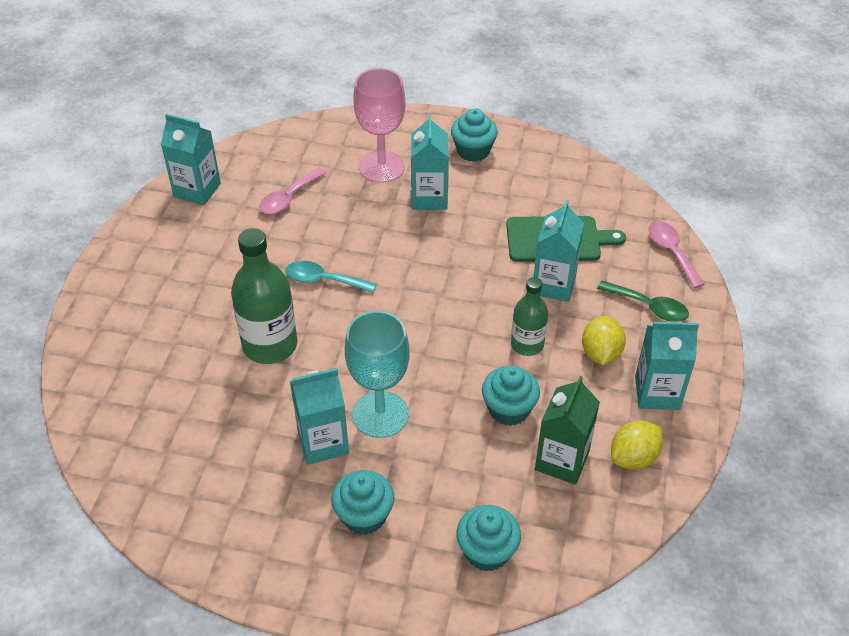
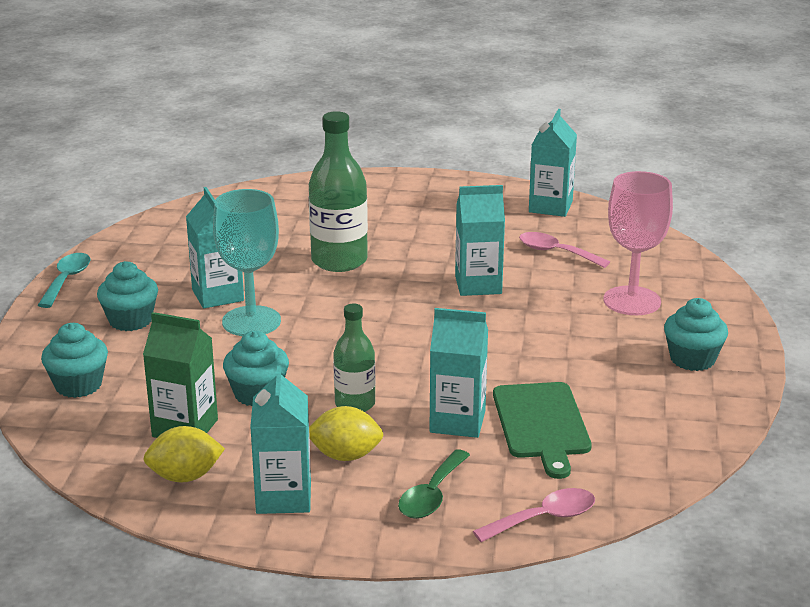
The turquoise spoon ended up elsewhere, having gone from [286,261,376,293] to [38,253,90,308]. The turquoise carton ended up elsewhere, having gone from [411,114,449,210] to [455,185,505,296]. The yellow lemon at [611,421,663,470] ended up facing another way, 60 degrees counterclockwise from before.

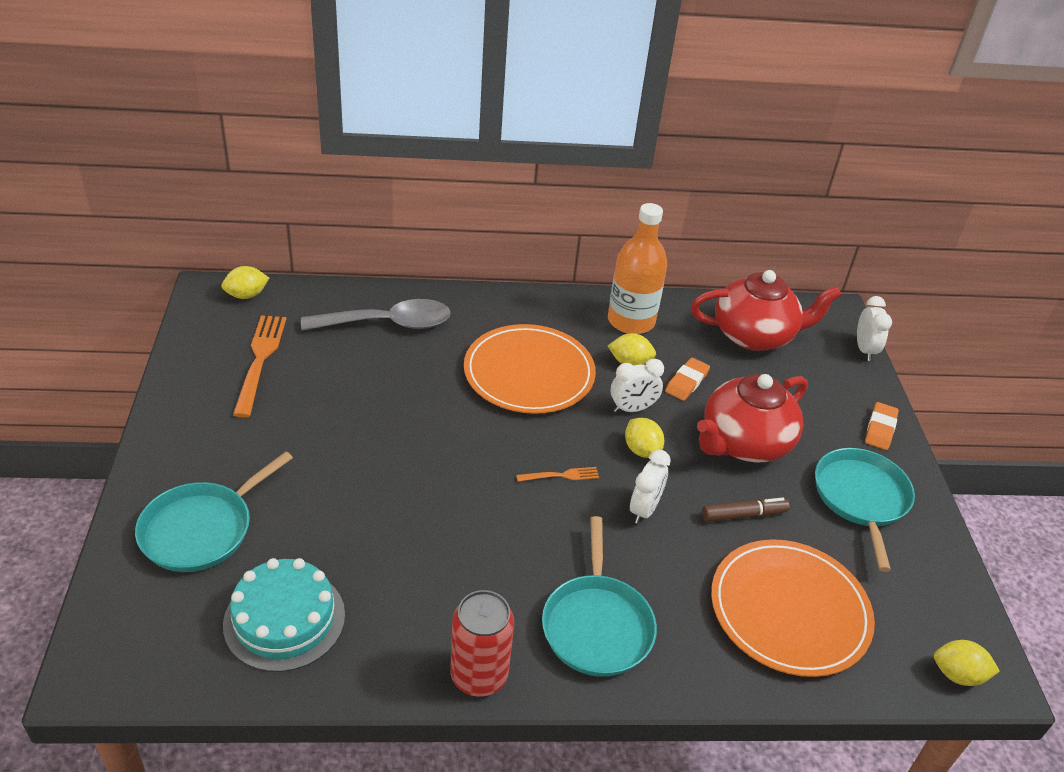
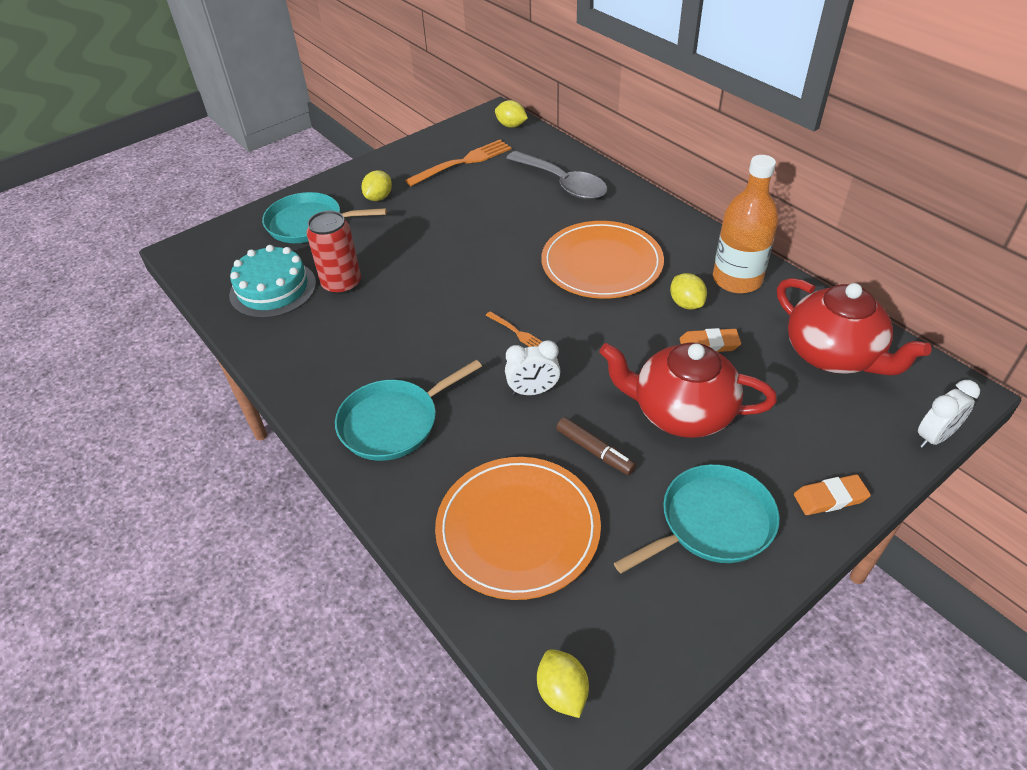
The red can ended up elsewhere, having gone from [450,590,514,697] to [306,211,361,295]. The second view lost the white clock at [611,359,664,413]. The yellow lemon ended up elsewhere, having gone from [625,418,664,458] to [361,170,392,201].

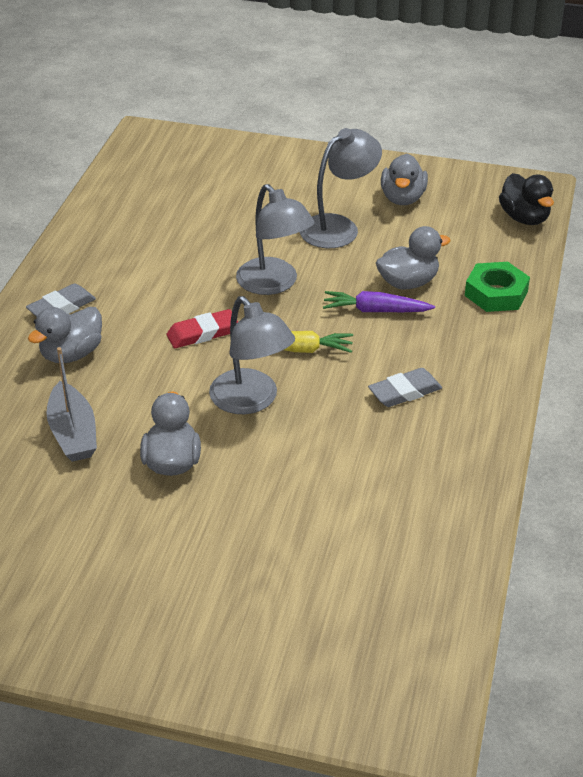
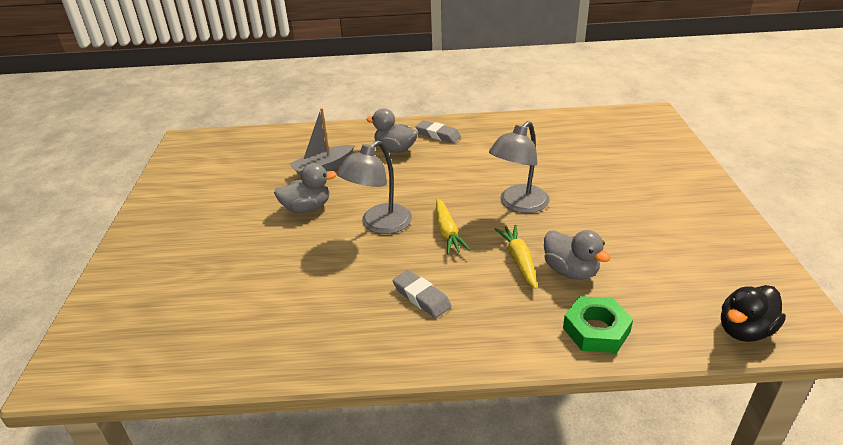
The second view lost the red eraser at [166,309,238,348]. The second view lost the grey lamp at [300,128,382,248]. What was the purple carrot at [323,291,435,312] turned into the yellow carrot at [494,225,537,289]. The second view lost the grey duck at [381,154,428,205].

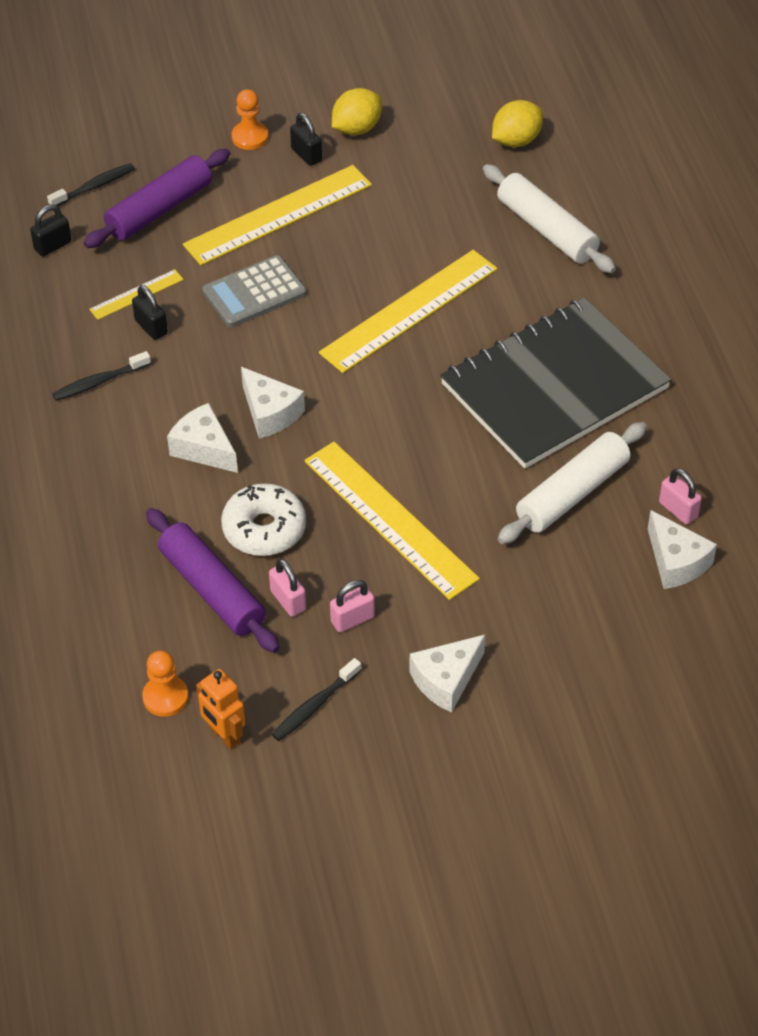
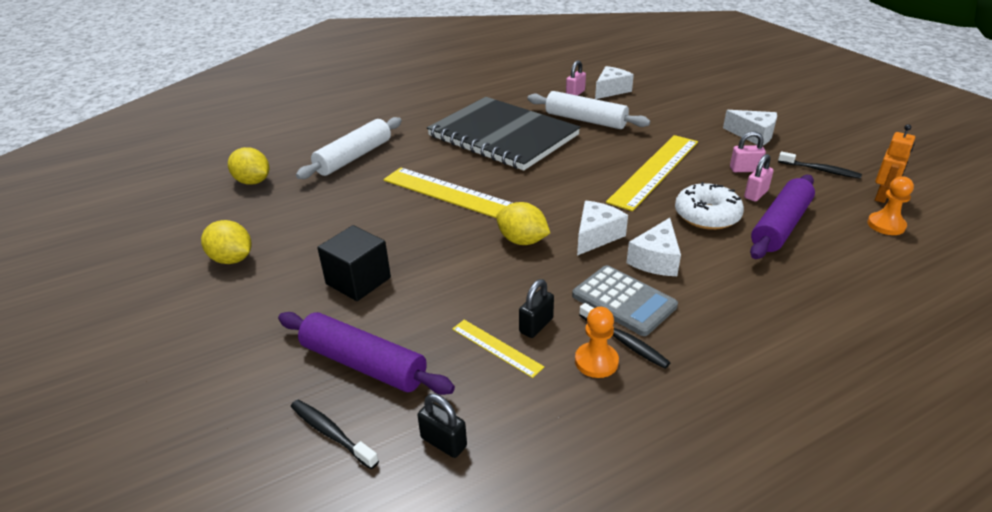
Where the yellow ruler stood at [183,165,372,265], the black cube came to stand at [317,225,391,301]. The grey calculator ended up elsewhere, having gone from [202,255,307,327] to [572,265,678,336]. The orange pawn ended up elsewhere, having gone from [232,89,268,150] to [575,307,619,378]. The second view lost the black padlock at [290,113,322,166]. The pink padlock at [330,580,375,632] ended up facing another way, 45 degrees counterclockwise from before. The second view gained the yellow lemon at [496,202,550,245].

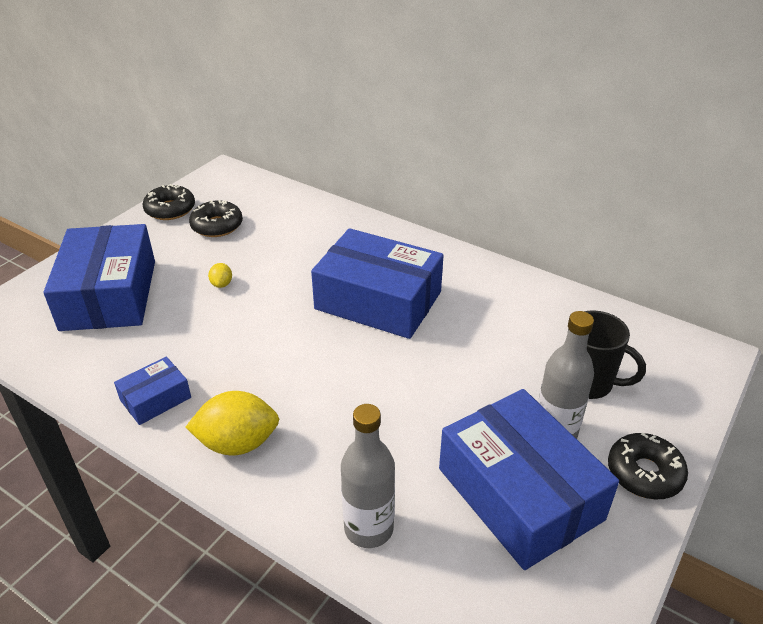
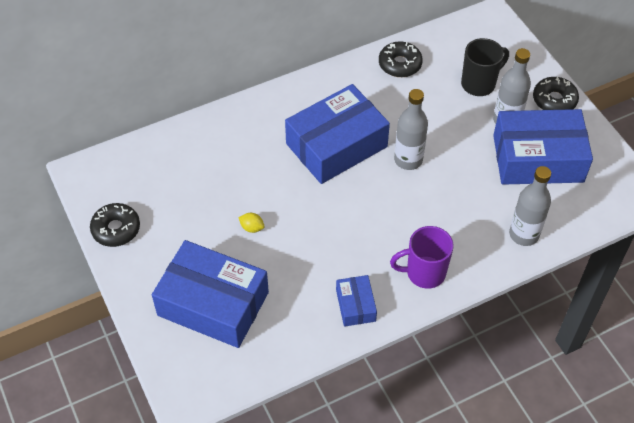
Where the yellow lemon stood at [186,391,279,455], the purple mug came to stand at [390,226,454,289]. The black donut ended up elsewhere, having gone from [189,200,243,237] to [379,41,423,77]. The second view gained the grey bottle at [394,89,428,170].

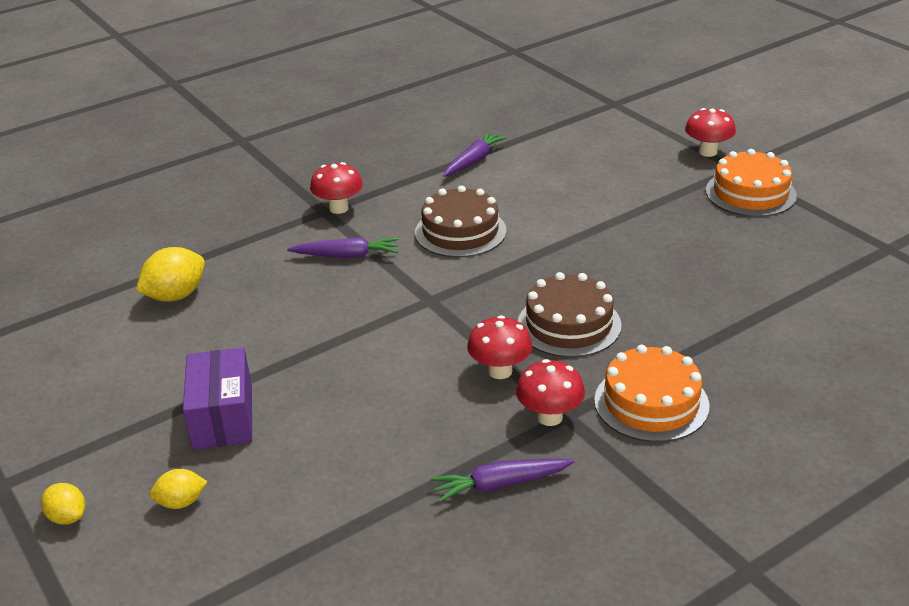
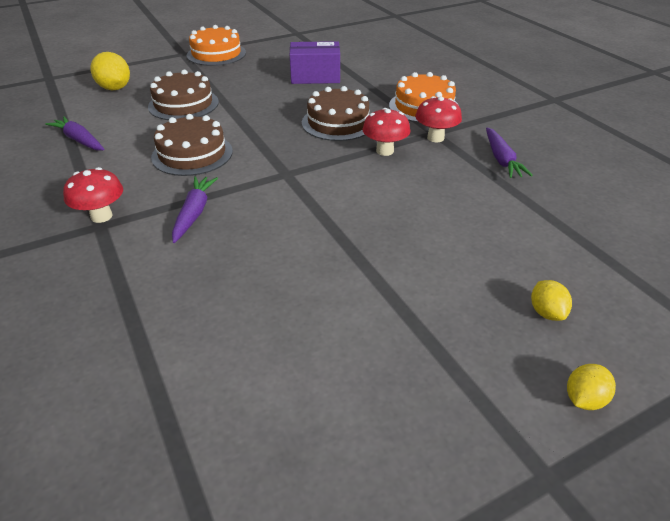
The yellow lemon ended up elsewhere, having gone from [136,247,205,302] to [91,52,130,90]. The purple box ended up elsewhere, having gone from [183,348,252,450] to [290,41,340,84]. The second view lost the red mushroom at [685,108,736,157]. The second view gained the brown cake at [148,69,219,120].

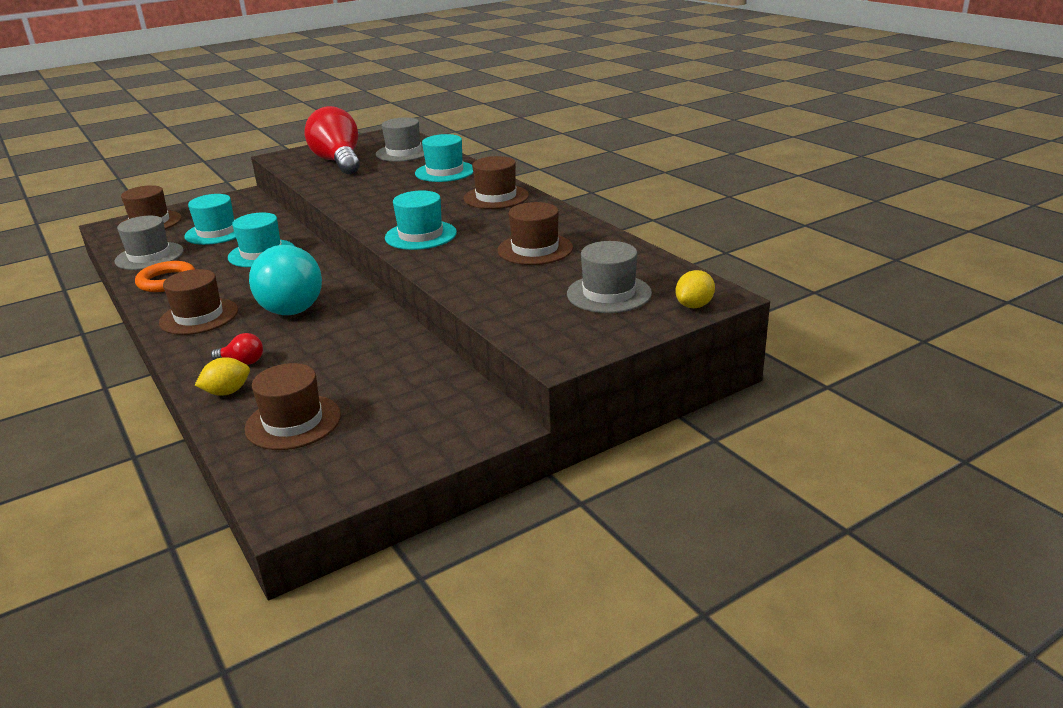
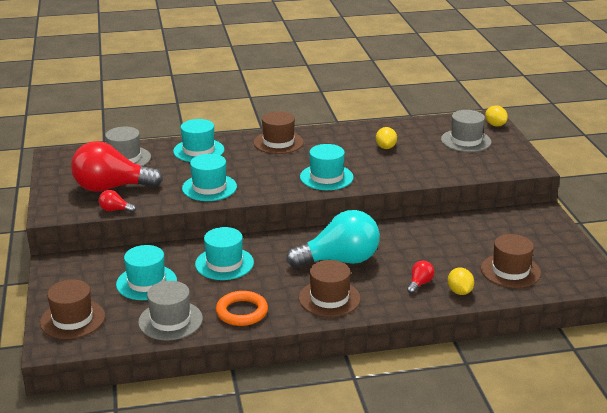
Where the brown hat stood at [497,202,573,265], the yellow lemon came to stand at [376,127,397,149]. The second view gained the red light bulb at [99,190,136,213]. The second view gained the turquoise hat at [182,154,237,201].

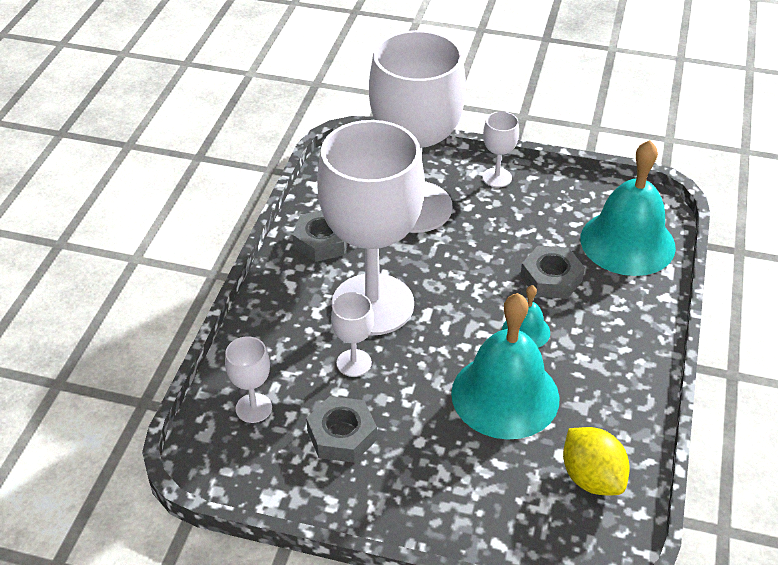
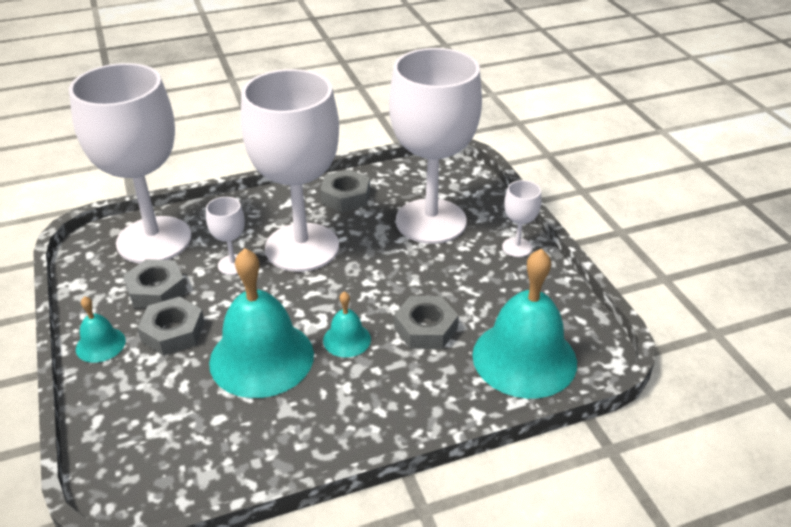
The size of the white goblet at [225,336,272,423] changed by a factor of 2.48. The second view lost the yellow lemon at [563,427,630,495]. The second view gained the turquoise bell at [76,296,126,363]. The second view gained the grey nut at [137,297,205,356].

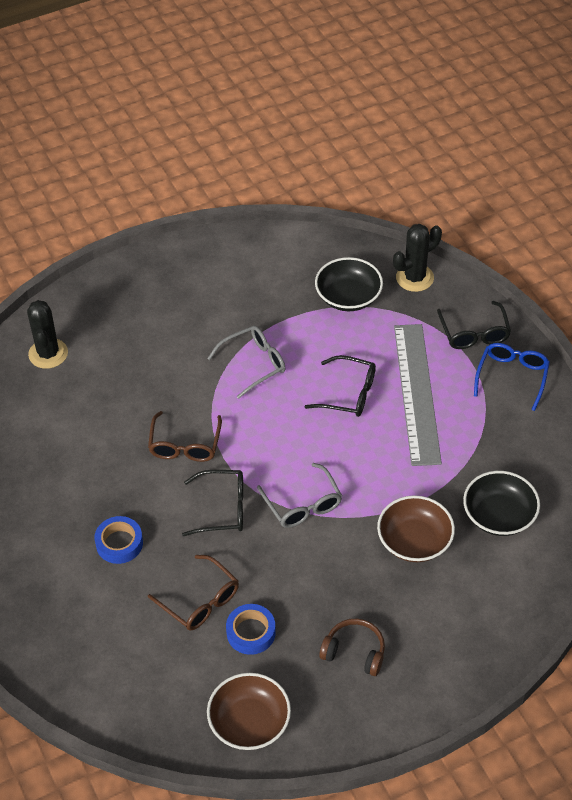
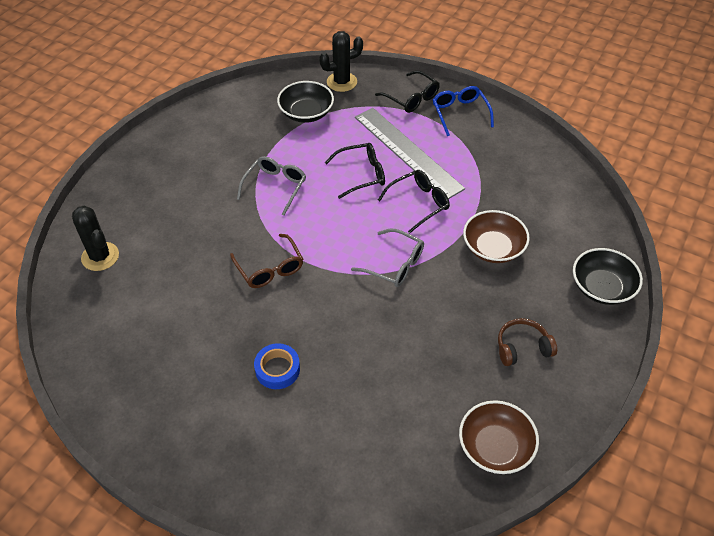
The second view lost the brown glasses at [148,555,239,631]. The black glasses ended up elsewhere, having gone from [182,470,243,536] to [378,170,450,233]. The second view lost the blue tape at [226,604,276,655]. The black cactus at [393,224,442,292] ended up facing another way, 45 degrees clockwise from before. The black bowl ended up elsewhere, having gone from [463,471,540,536] to [573,248,643,305].

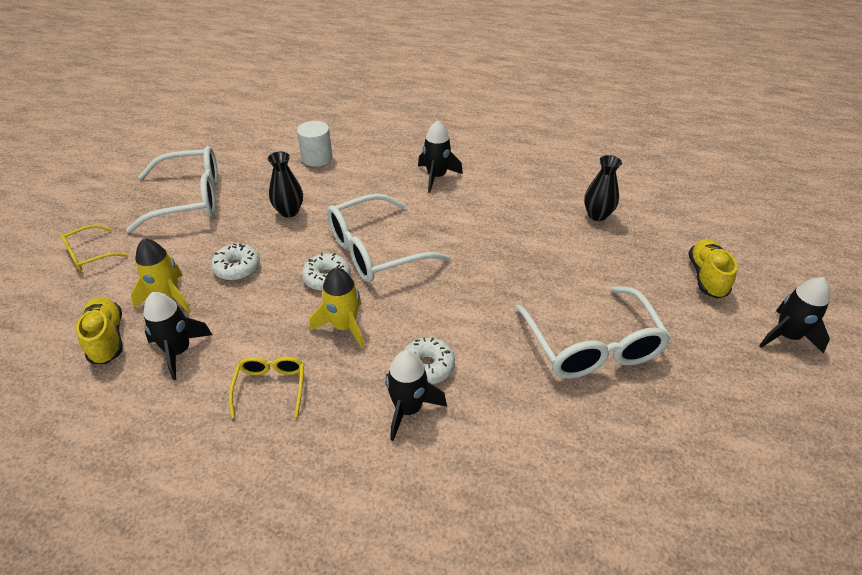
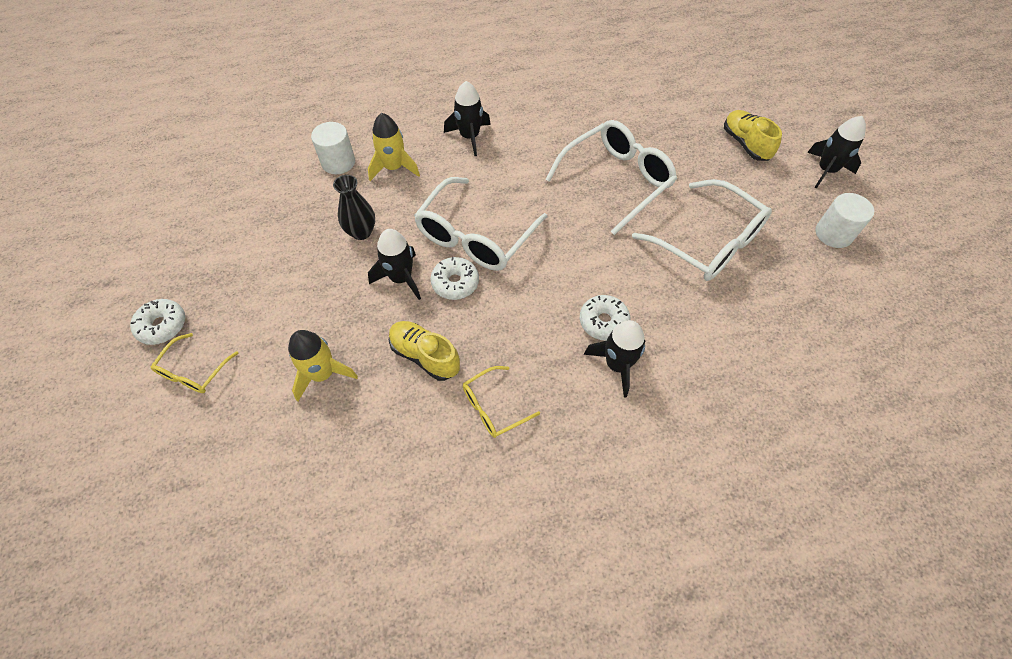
The yellow shoe ended up elsewhere, having gone from [76,297,123,364] to [389,321,460,381]. The white glasses ended up elsewhere, having gone from [126,146,218,233] to [545,120,677,235]. The black rocket ended up elsewhere, having gone from [143,292,212,380] to [368,229,421,300]. The white donut ended up elsewhere, having gone from [211,243,260,280] to [130,299,185,345]. The yellow glasses at [229,357,304,418] ended up facing another way, 90 degrees counterclockwise from before. The yellow rocket ended up elsewhere, having gone from [310,267,364,349] to [368,113,420,181]. The second view lost the black vase at [584,155,622,221]. The second view gained the white cylinder at [815,193,874,248].

